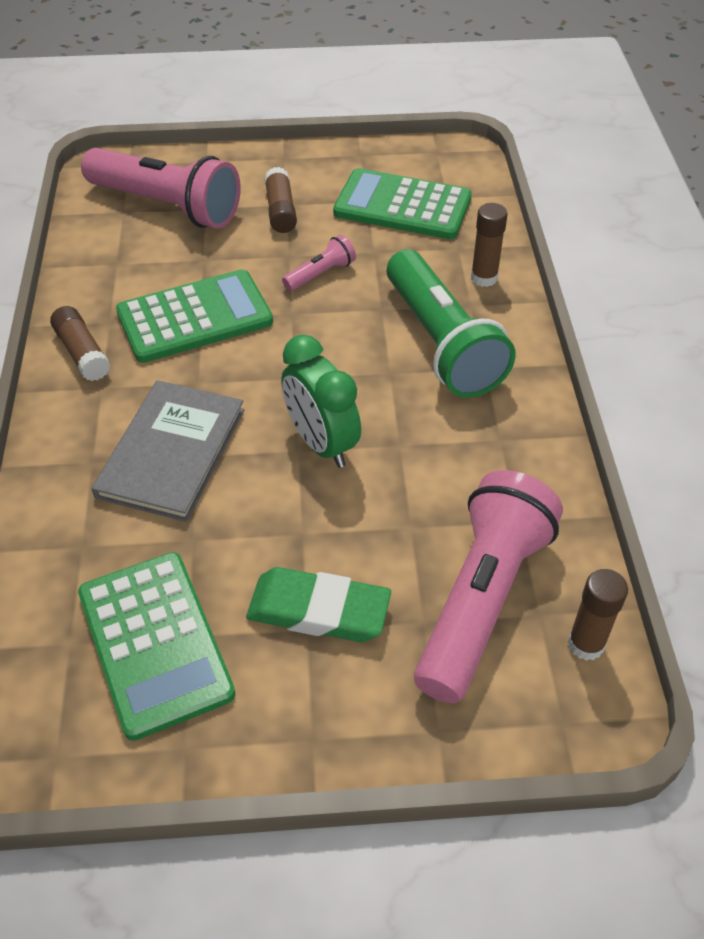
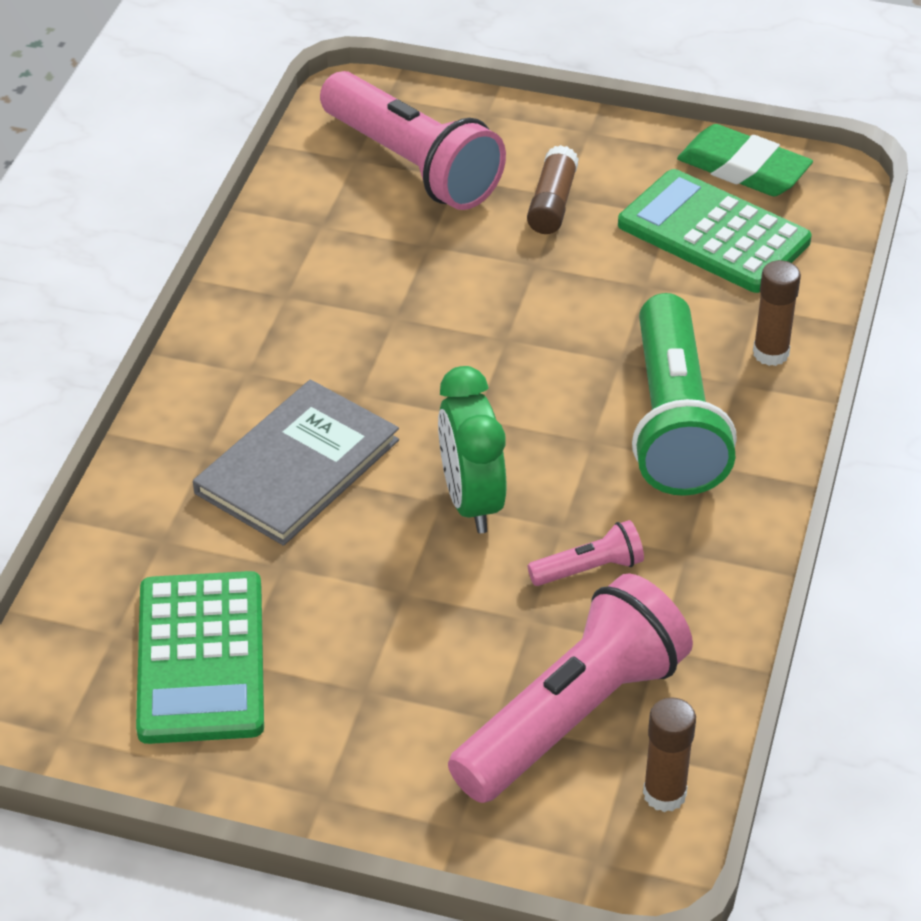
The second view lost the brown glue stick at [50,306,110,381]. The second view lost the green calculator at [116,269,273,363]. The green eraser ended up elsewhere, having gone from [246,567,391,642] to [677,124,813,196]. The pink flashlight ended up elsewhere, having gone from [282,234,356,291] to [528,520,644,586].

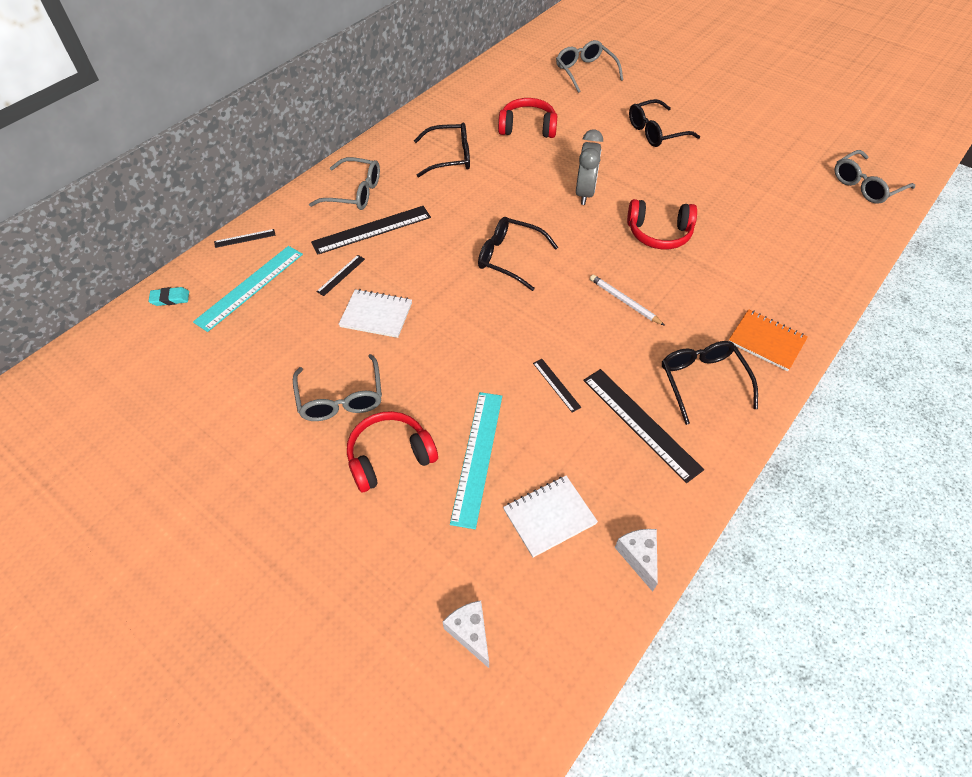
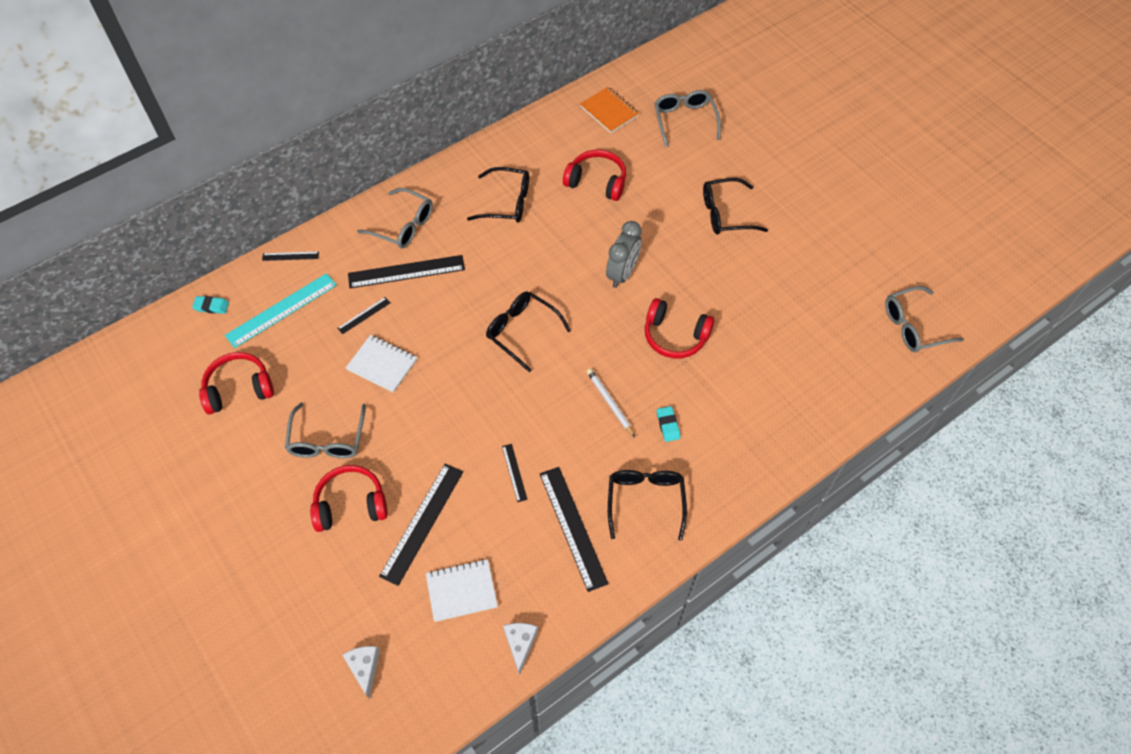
What was the turquoise ruler at [450,392,502,529] turned into the black ruler at [379,463,463,586]. The orange notebook ended up elsewhere, having gone from [729,309,808,371] to [580,87,639,133]. The second view gained the red headphones at [199,352,274,414]. The second view gained the turquoise eraser at [657,406,680,442].

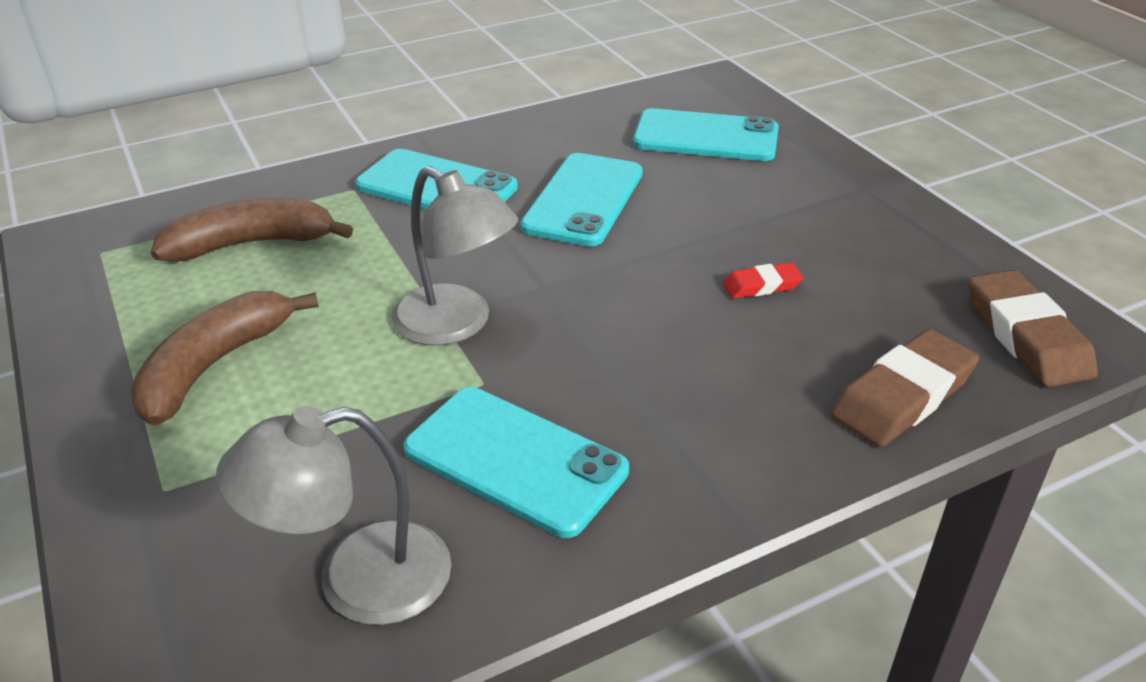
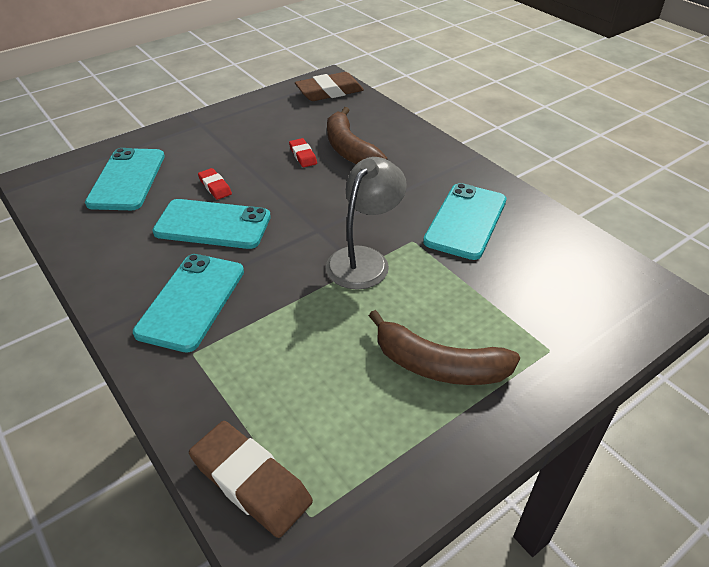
The brown banana ended up elsewhere, having gone from [151,198,353,262] to [327,107,387,164]. The second view lost the grey lamp at [216,406,452,625]. The brown eraser ended up elsewhere, having gone from [831,329,979,447] to [189,421,313,538]. The second view gained the red eraser at [198,168,232,200].

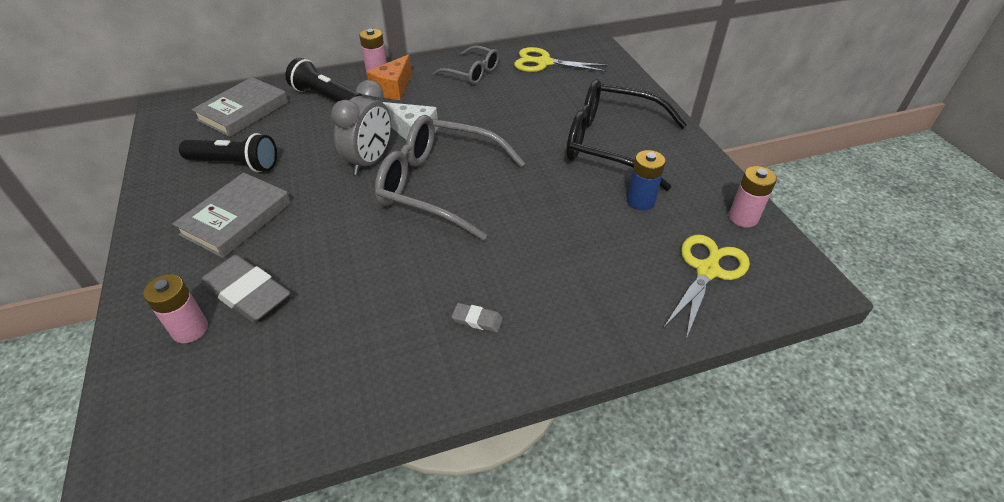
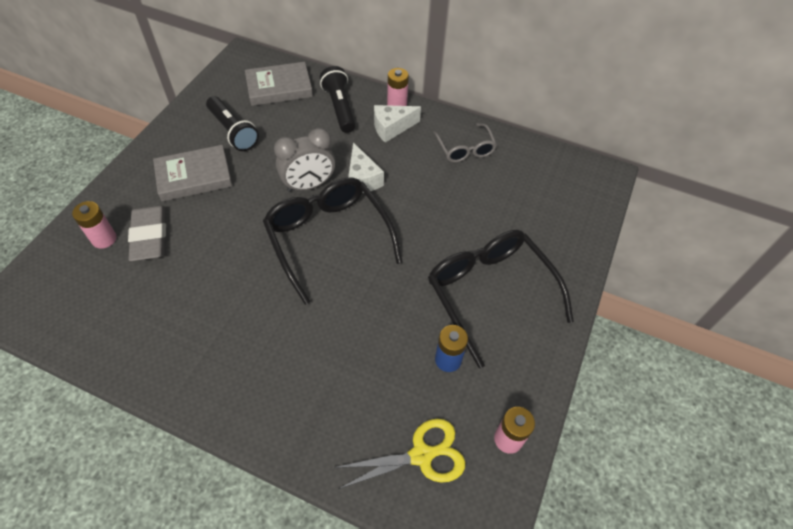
What was the orange cheese at [367,54,412,100] turned into the white cheese at [374,105,421,142]. What was the grey glasses at [375,115,525,240] turned into the black glasses at [263,177,403,305]. The second view lost the grey eraser at [452,303,503,333]. The second view lost the yellow scissors at [514,47,608,72].

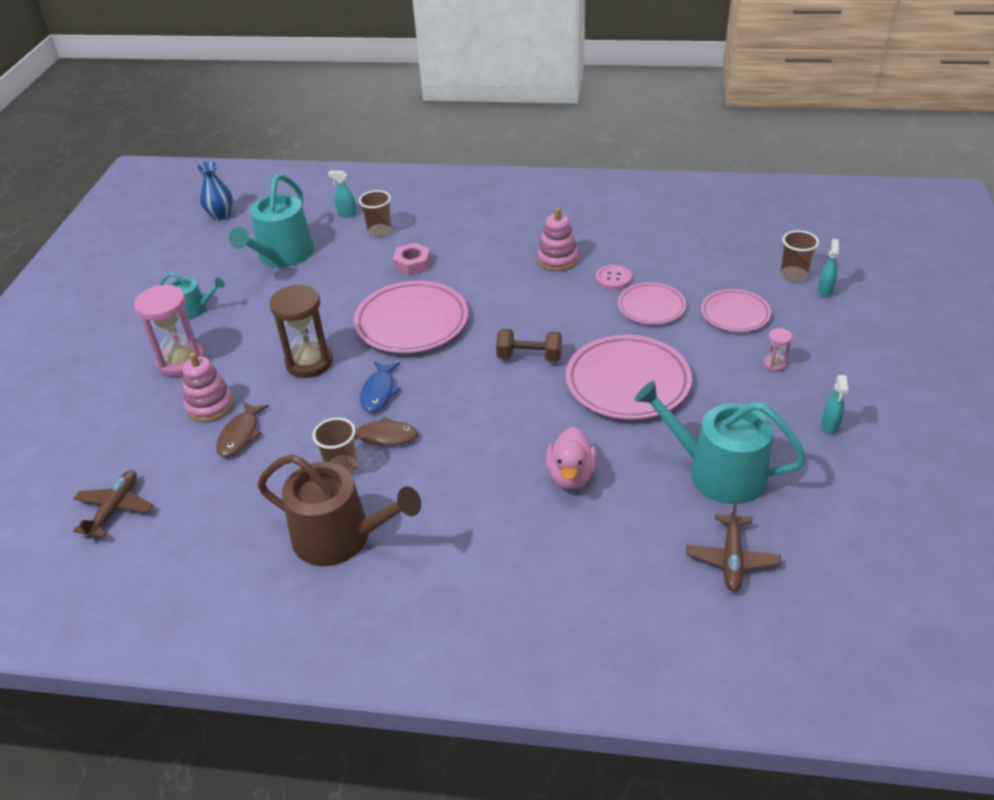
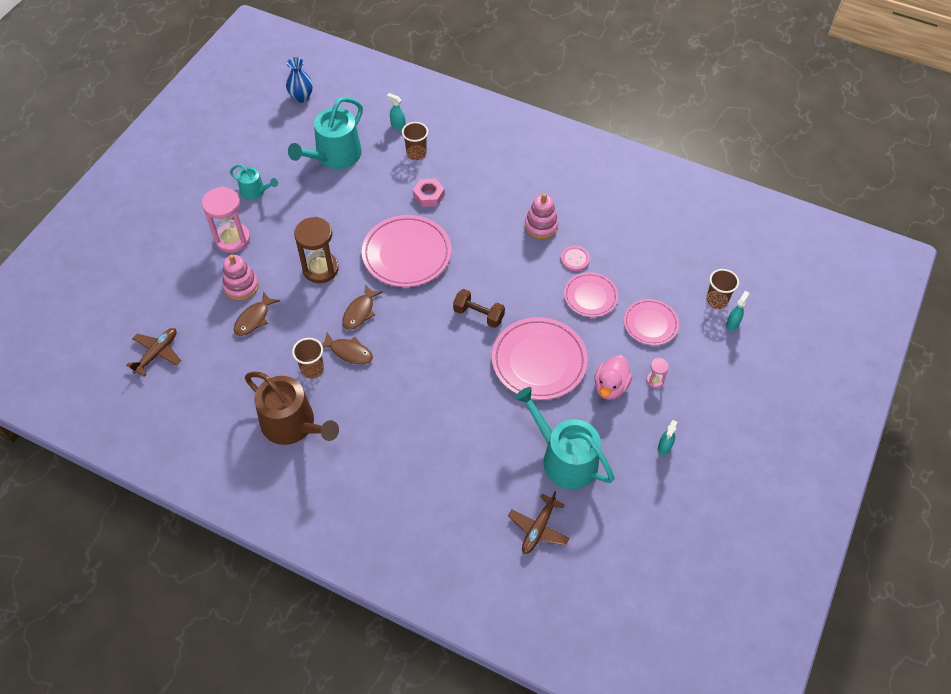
What was the blue fish at [360,361,401,412] turned into the brown fish at [342,285,383,330]. The pink duck ended up elsewhere, having gone from [546,427,597,490] to [594,355,632,400].

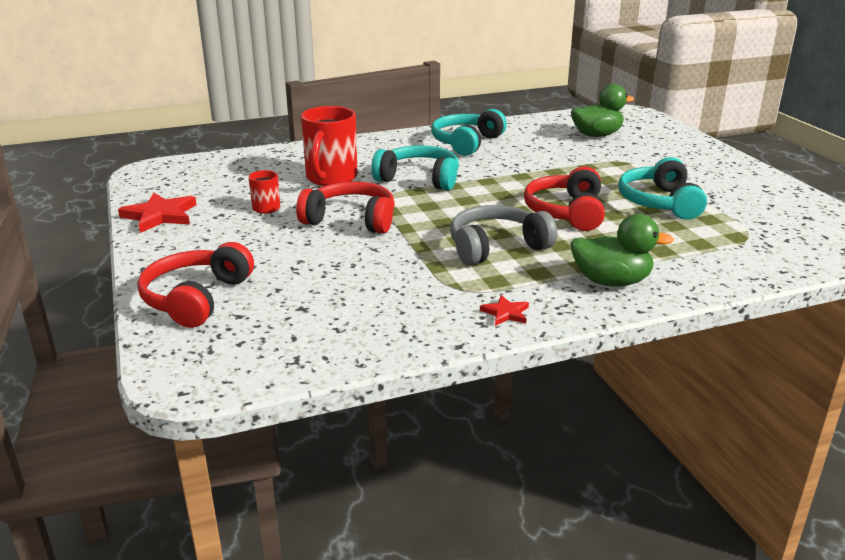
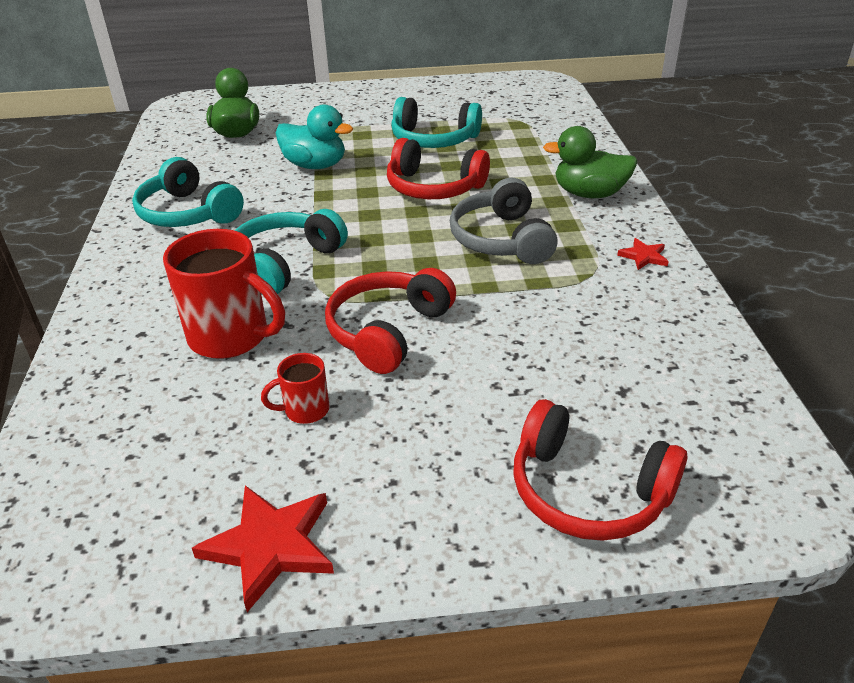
The green duck at [570,214,674,287] ended up facing another way, 105 degrees counterclockwise from before. The second view gained the turquoise duck at [276,104,353,169].

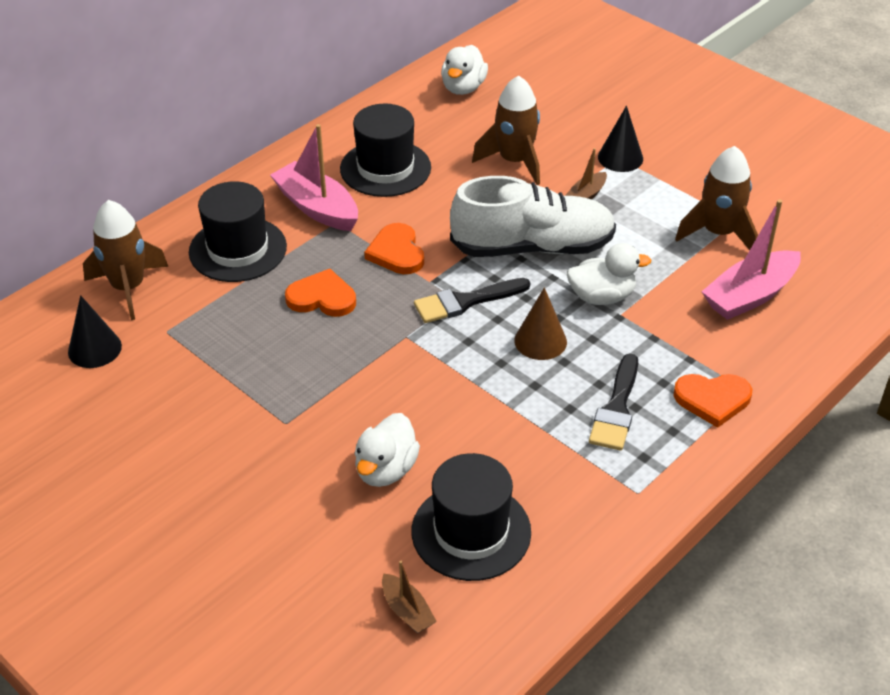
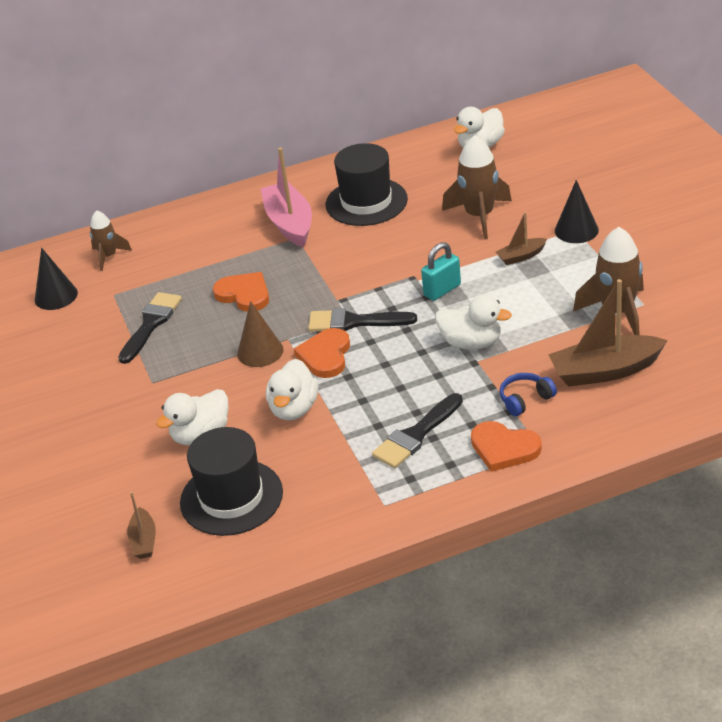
The size of the brown rocket at [83,200,168,320] changed by a factor of 0.60. The second view lost the black hat at [189,181,287,282]. The orange heart ended up elsewhere, having gone from [364,223,424,274] to [294,328,350,378]. Where the white shoe stood at [450,176,616,257], the turquoise padlock came to stand at [421,242,461,301]. The brown cone ended up elsewhere, having gone from [514,287,567,360] to [237,301,283,367]. What was the pink boat at [701,199,801,320] turned into the brown boat at [548,279,668,387]. The second view gained the black brush at [118,292,182,364]. The second view gained the white duck at [266,359,319,421]. The second view gained the blue headphones at [500,373,557,416].

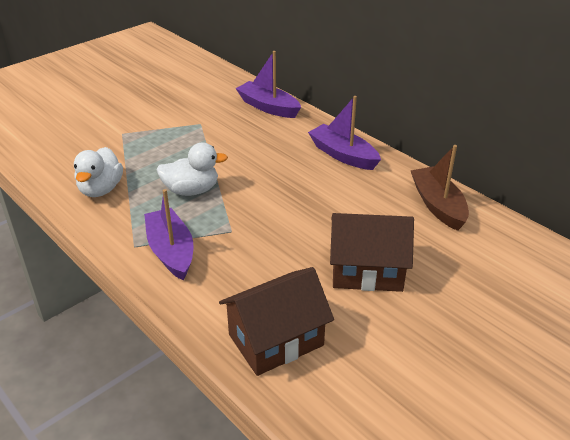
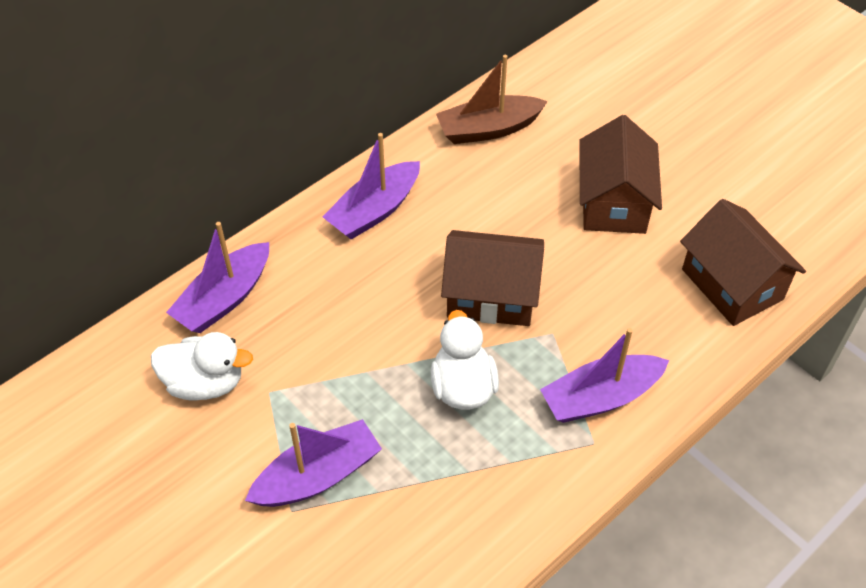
The white duck ended up elsewhere, having gone from [74,147,123,197] to [151,332,253,401]. The second view gained the purple boat at [245,419,382,507]. The second view gained the brown house at [441,230,544,326].

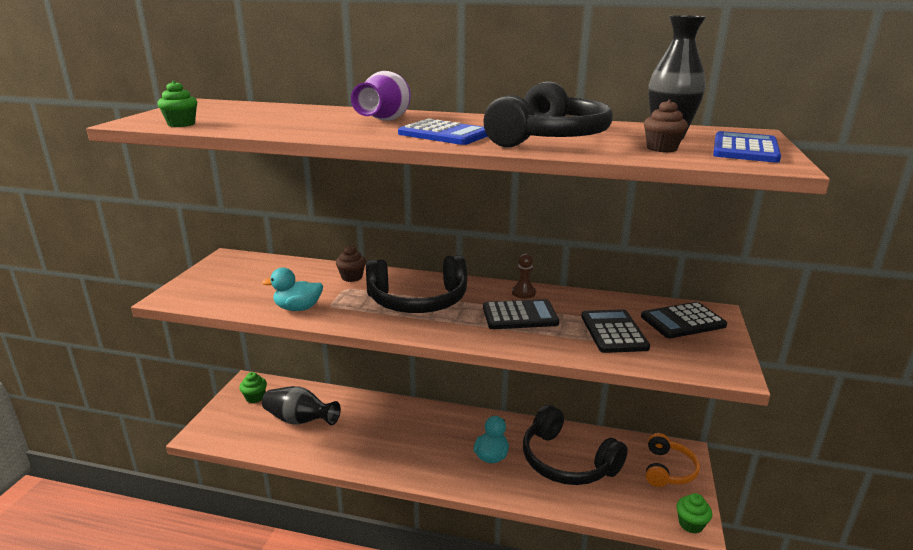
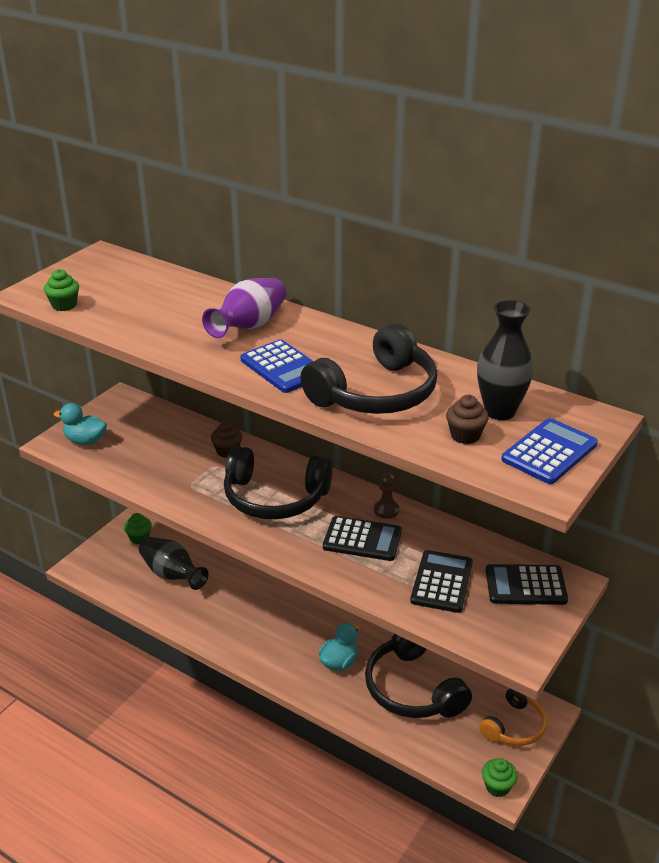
The turquoise duck ended up elsewhere, having gone from [262,268,323,311] to [54,403,107,445].

